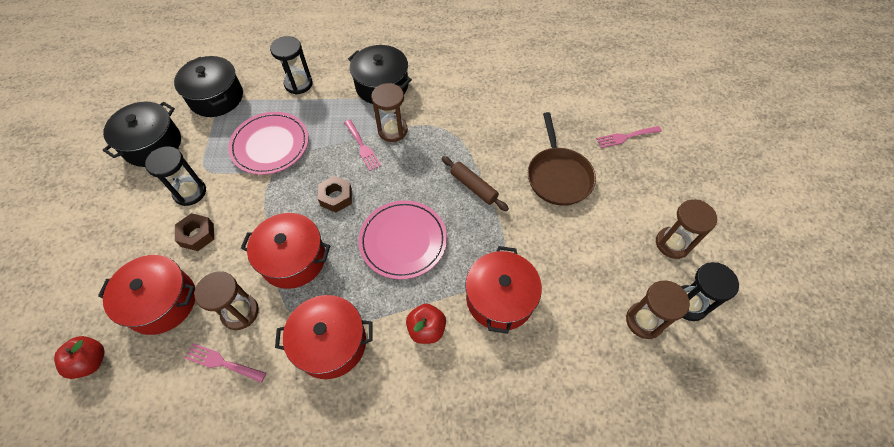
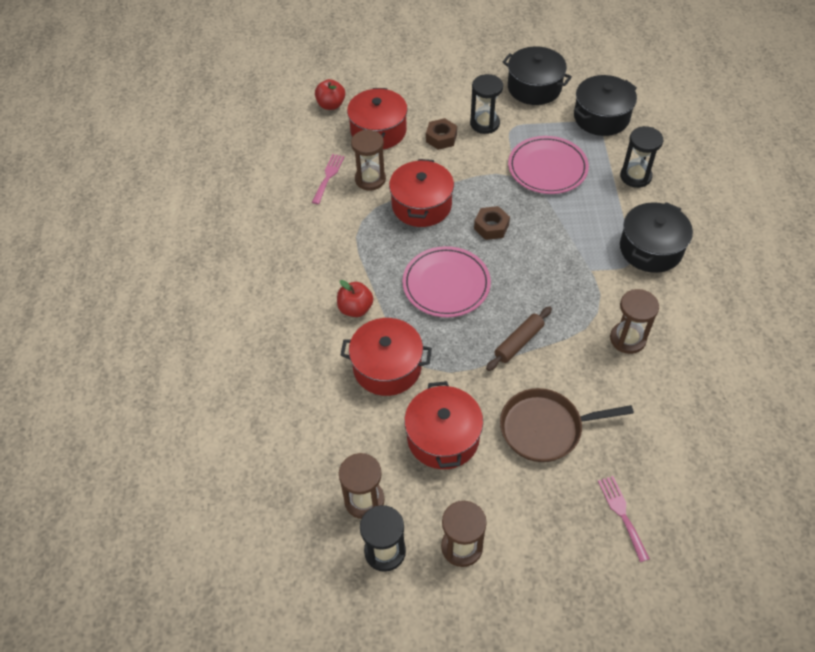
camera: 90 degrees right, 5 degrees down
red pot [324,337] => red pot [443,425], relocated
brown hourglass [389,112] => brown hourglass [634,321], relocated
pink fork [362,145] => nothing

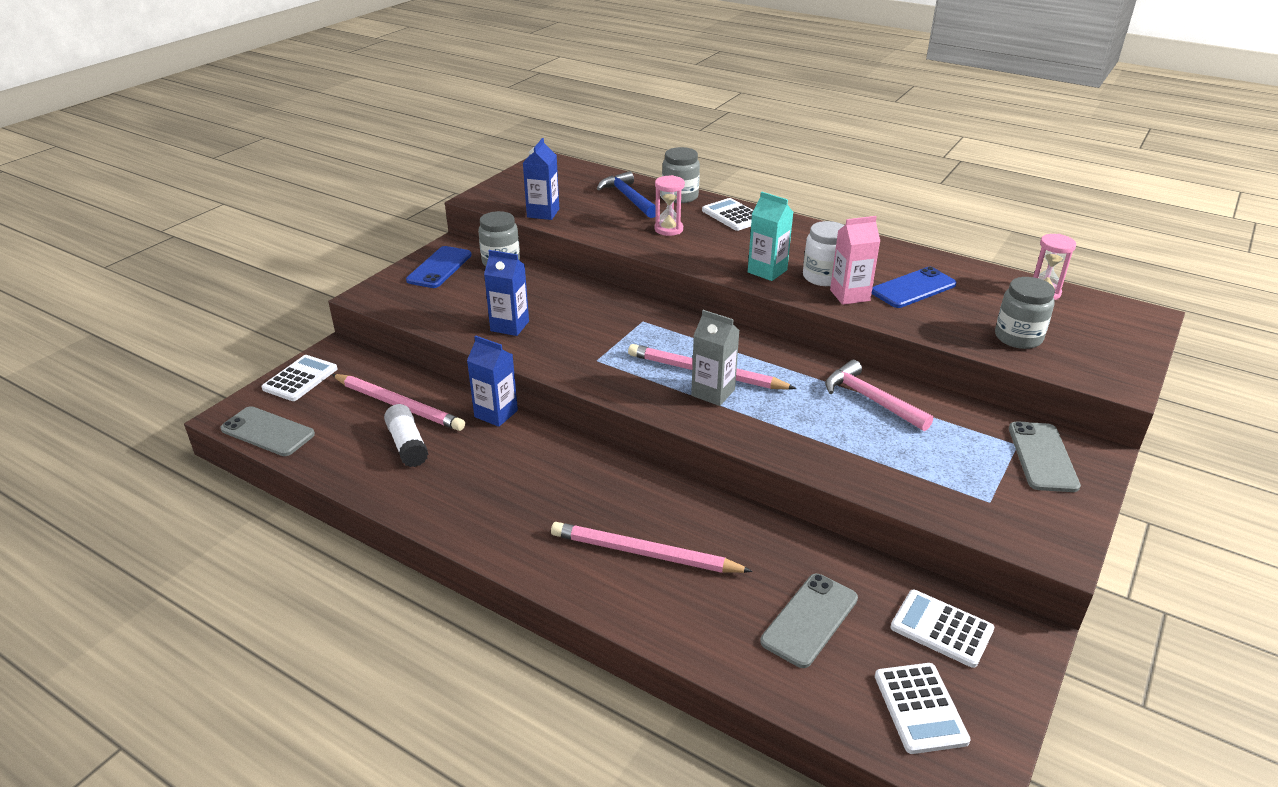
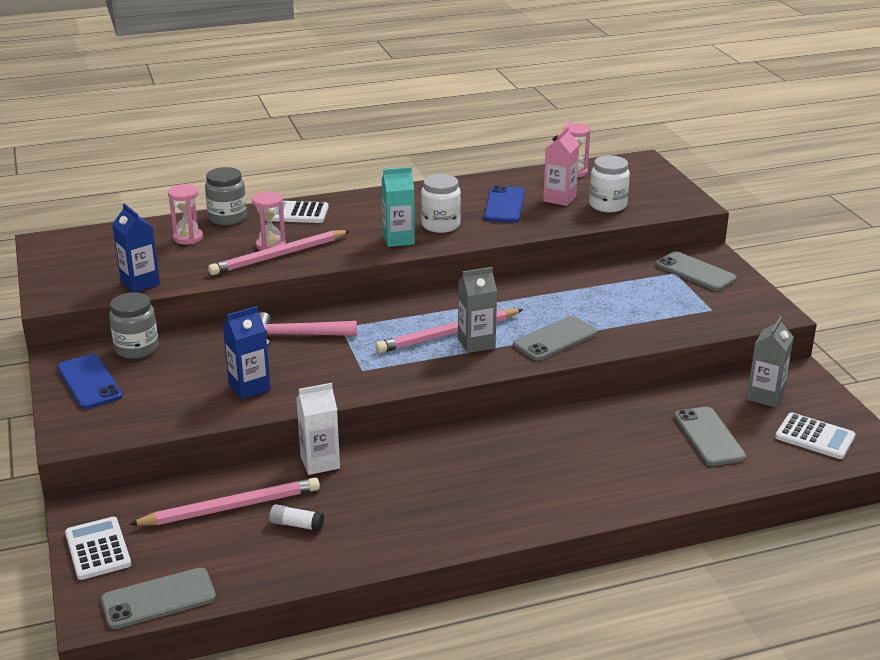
camera: 50 degrees left, 5 degrees down
blue hammer [626,194] => pink hourglass [185,214]
pink pencil [652,547] => pink pencil [279,252], relocated
pink hammer [879,395] => pink hammer [308,329], relocated
white glue stick [406,435] => white glue stick [296,517], x0.65
blue carton [492,381] => white carton [318,429]
nothing => grey phone [555,338]
pink carton [855,260] => pink carton [561,166], relocated
grey jar [1025,313] => white jar [609,183]
white calculator [942,629] => grey carton [770,362]

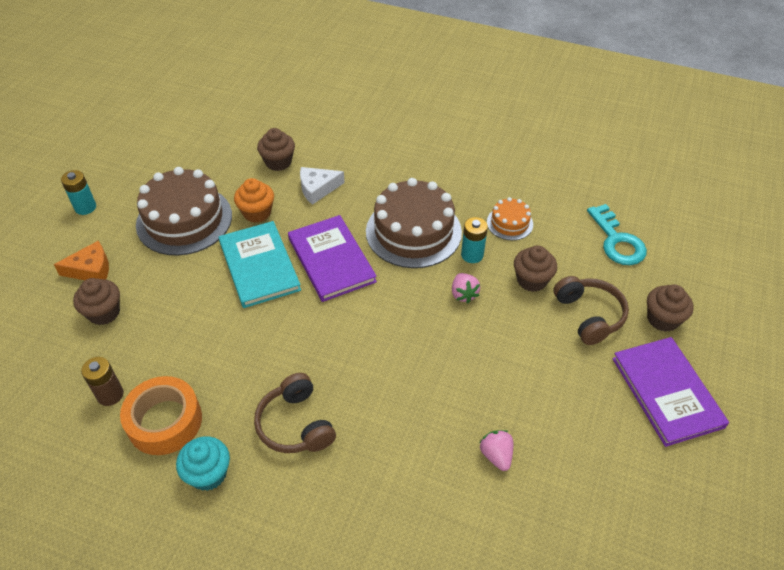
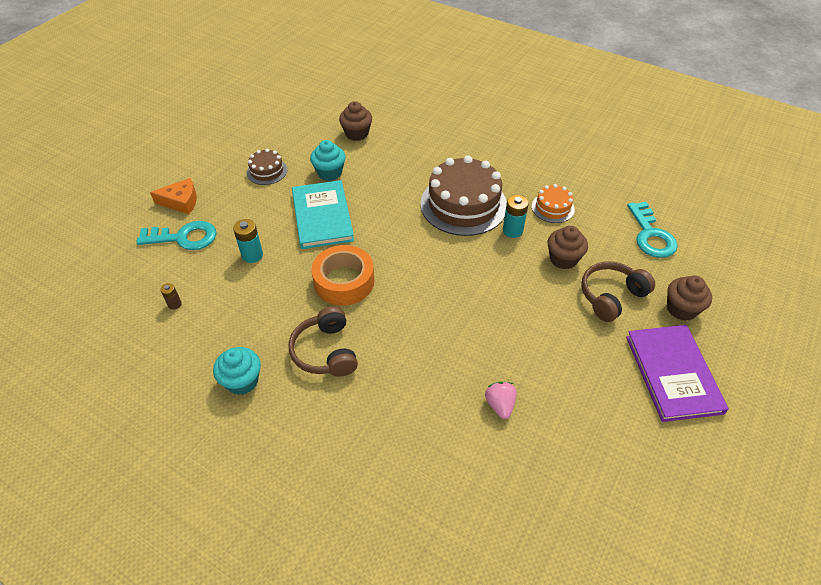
camera: 10 degrees right, 0 degrees up
brown cupcake [96,301] => turquoise key [176,235]
brown battery [102,381] => brown battery [171,296], x0.59
turquoise battery [78,192] => turquoise battery [248,241], relocated
brown cake [184,211] => brown cake [267,167], x0.49
orange cupcake [254,200] => turquoise cupcake [328,160]
orange tape [161,415] => orange tape [343,275], relocated
brown headphones [591,310] => brown headphones [618,291], 120 degrees counterclockwise
purple book [332,258] => nothing
white cheese [322,186] => nothing
pink strawberry [466,288] => nothing

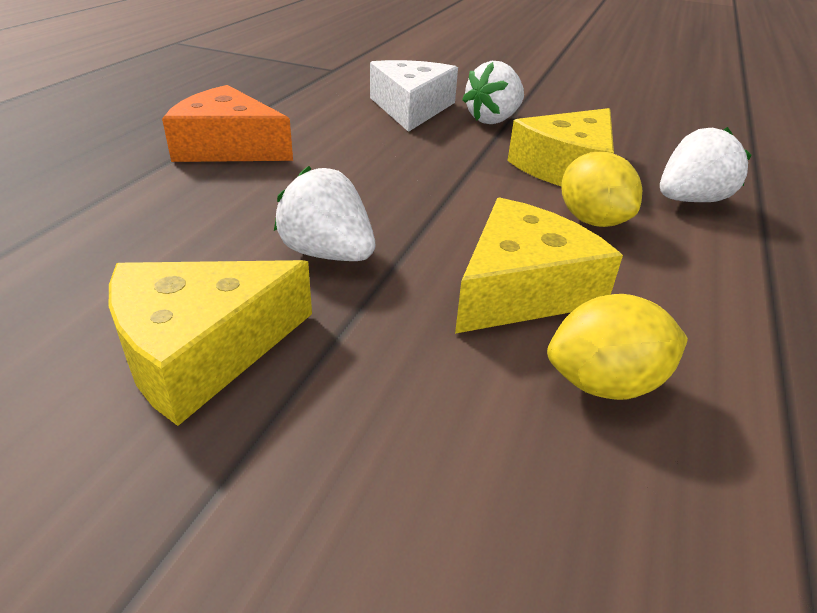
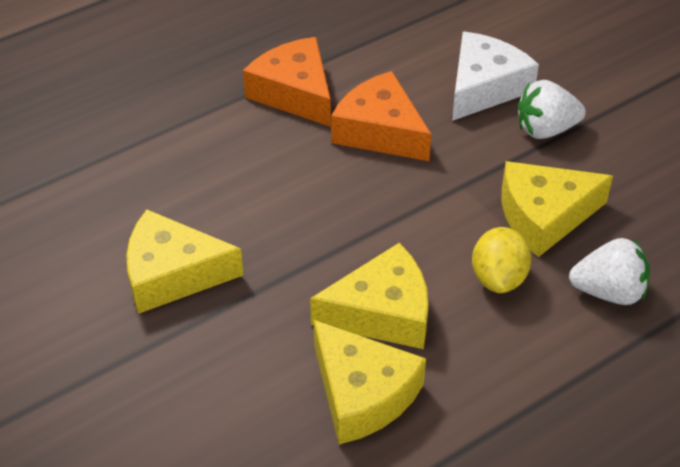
camera: 35 degrees right, 10 degrees up
yellow lemon [617,347] => yellow cheese [370,382]
nothing => orange cheese [381,116]
white strawberry [324,213] => nothing

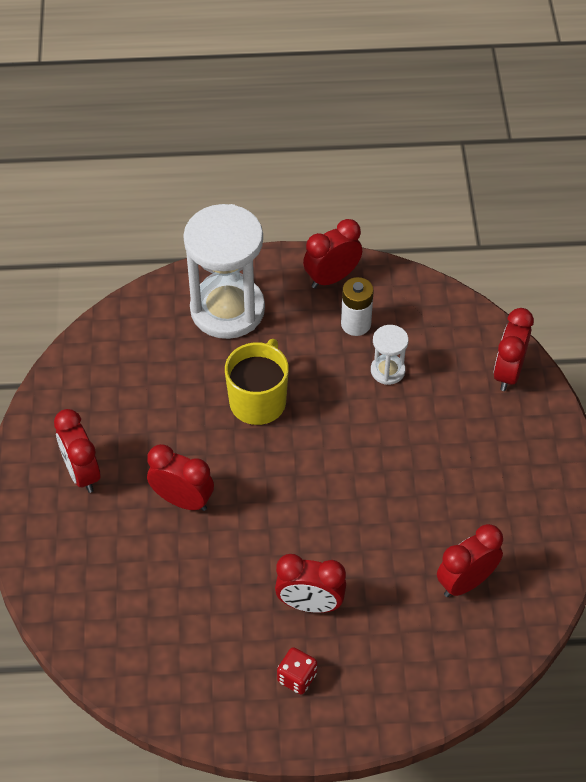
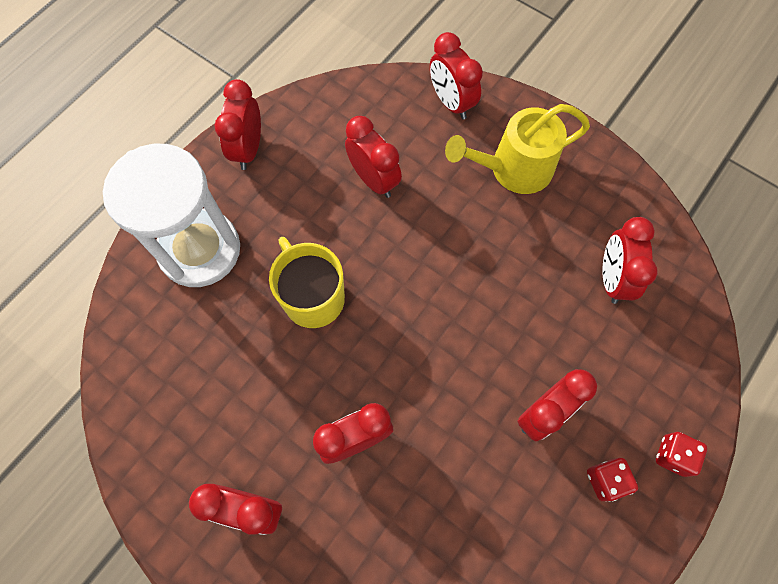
camera: 50 degrees left, 15 degrees up
white hourglass [390,355] => red clock [373,157]
nothing => yellow watering can [517,149]
nothing => red dice [681,454]
white battery [357,306] => nothing

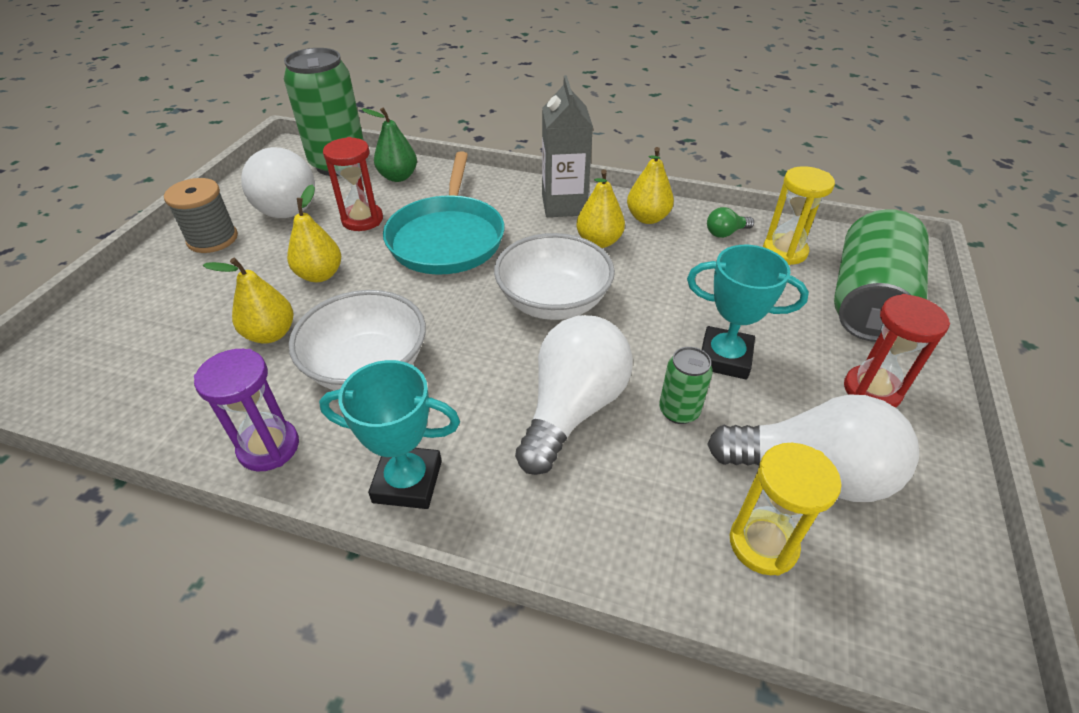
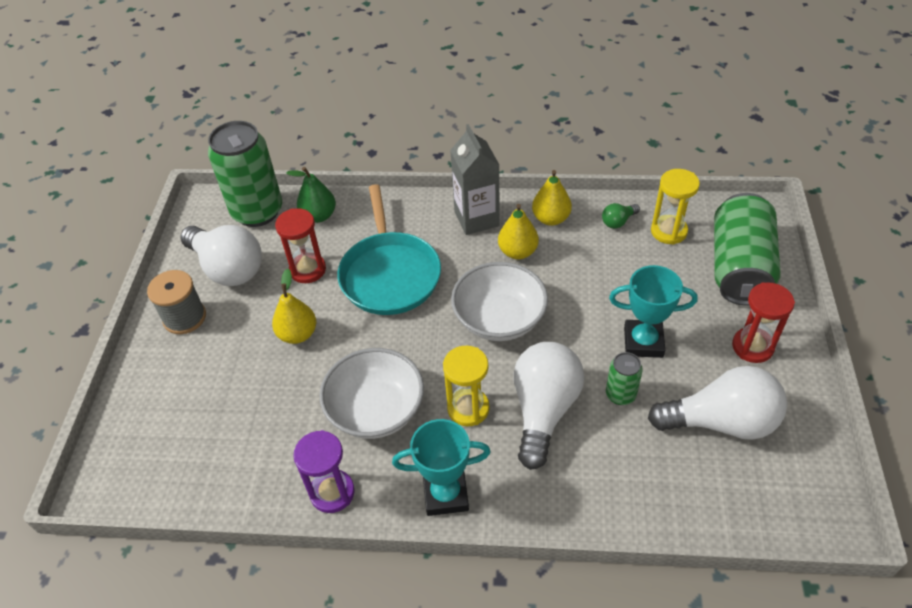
camera: 10 degrees left, 5 degrees up
yellow hourglass [785,509] => yellow hourglass [466,386], relocated
yellow pear [248,301] => nothing

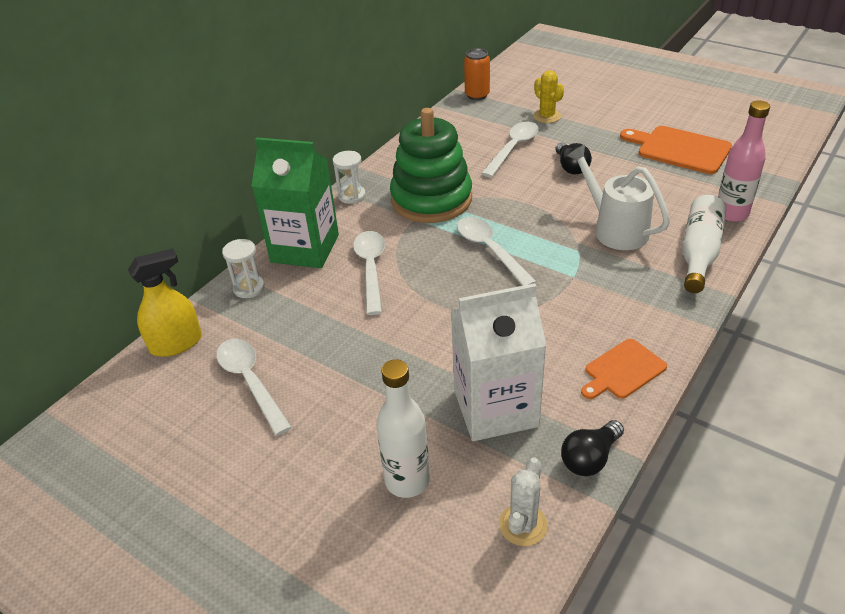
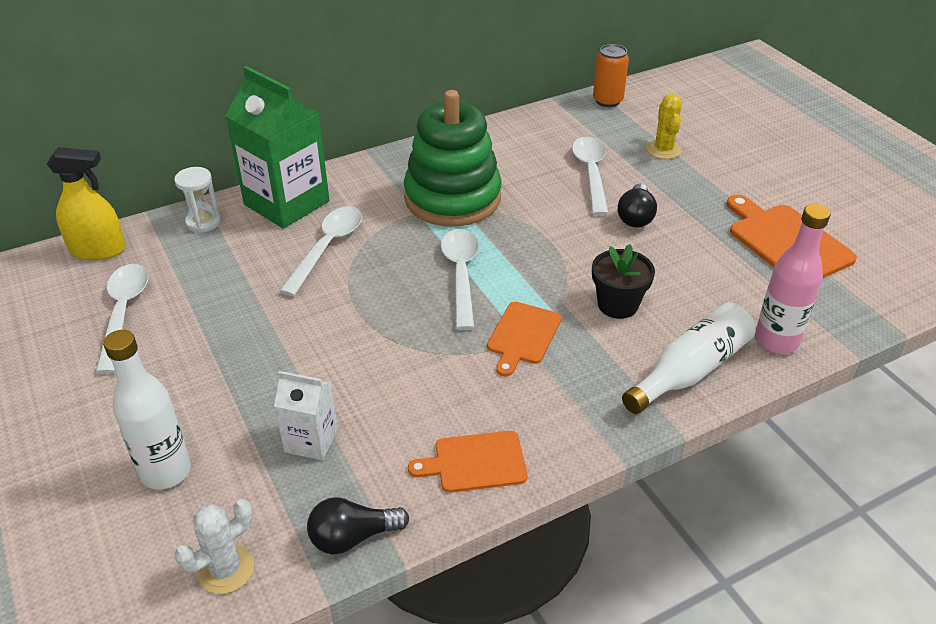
camera: 25 degrees right, 0 degrees up
white carton [499,362] => white carton [306,415], x0.52
nothing => orange cutting board [524,339]
white spoon [510,150] => white spoon [590,176], 60 degrees counterclockwise
white watering can [618,197] => black flower pot [623,281]
white hourglass [349,177] => nothing

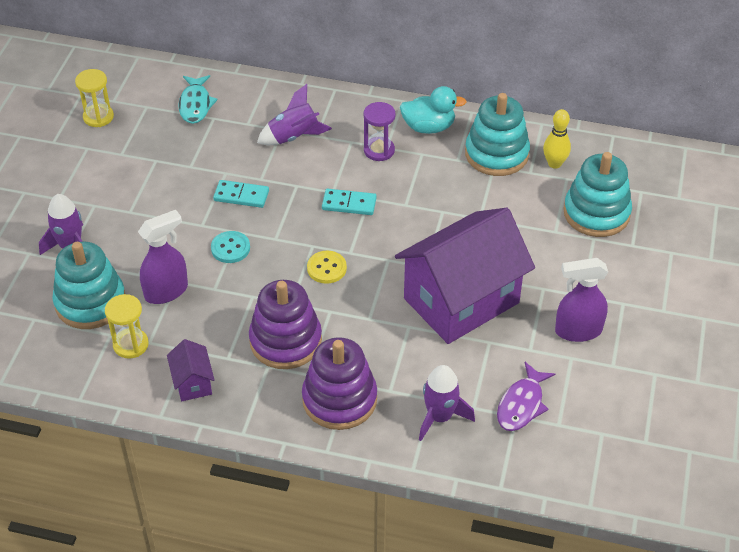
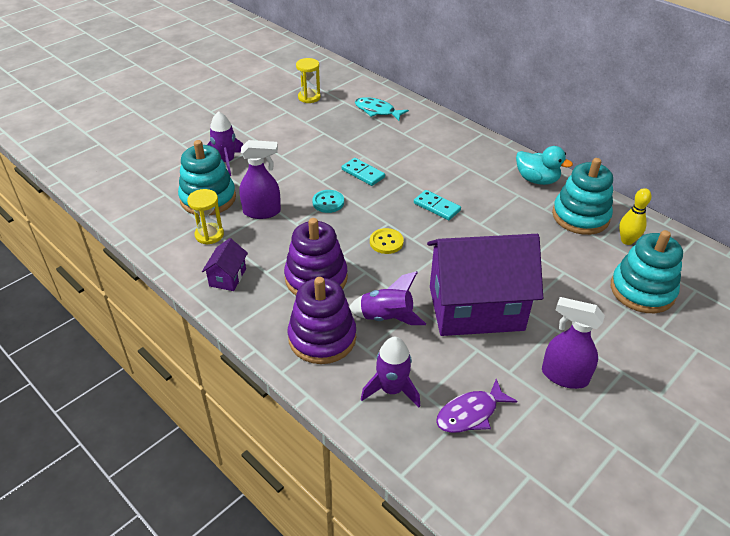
camera: 30 degrees right, 5 degrees down
purple rocket [294,114] => purple rocket [387,298], relocated
turquoise fish [198,99] => turquoise fish [382,109], 90 degrees clockwise
purple hourglass [379,131] => nothing

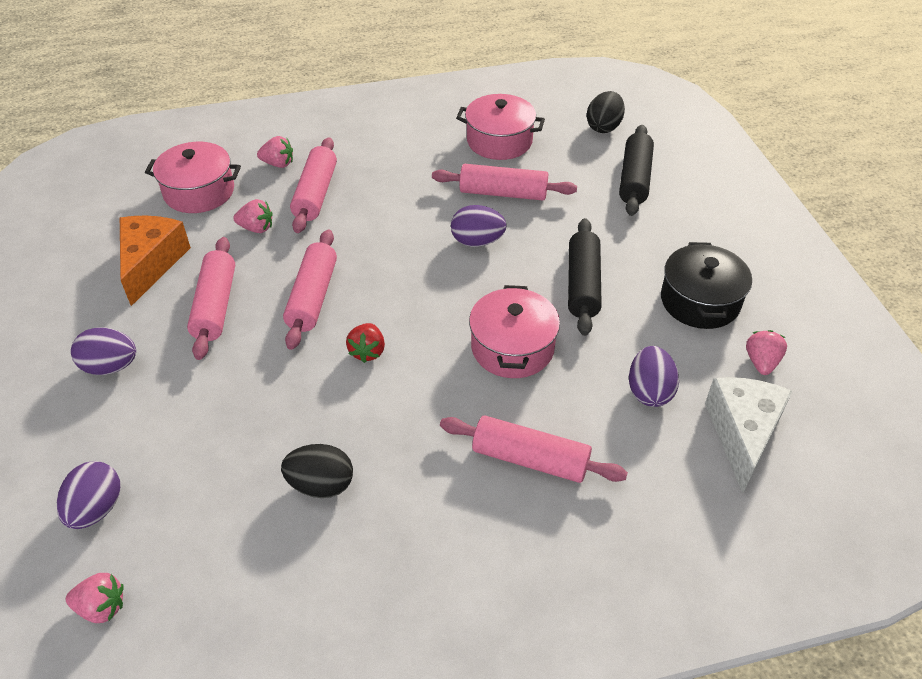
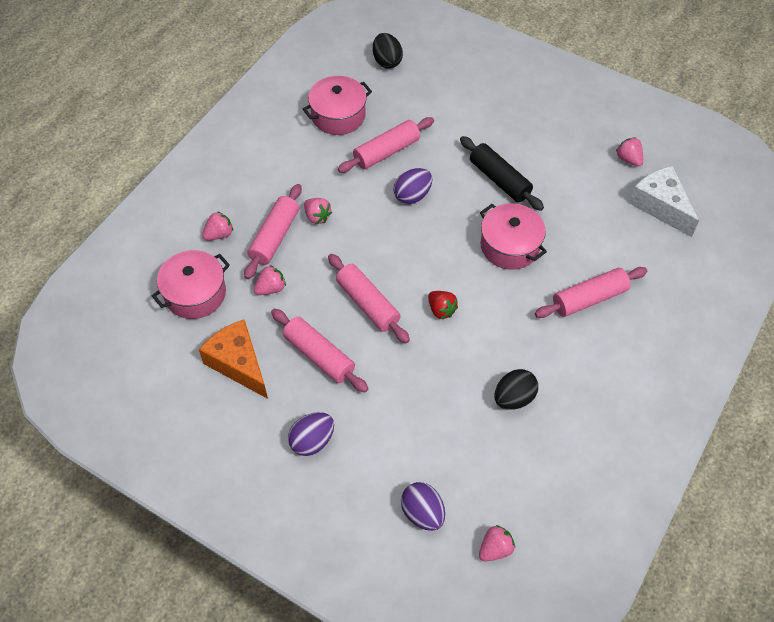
camera: 45 degrees left, 10 degrees up
pink rolling pin [313,185] => pink rolling pin [273,231], 60 degrees clockwise
nothing => pink strawberry [318,211]
black rolling pin [636,170] => nothing
purple egg [654,376] => nothing
black pot [706,285] => nothing

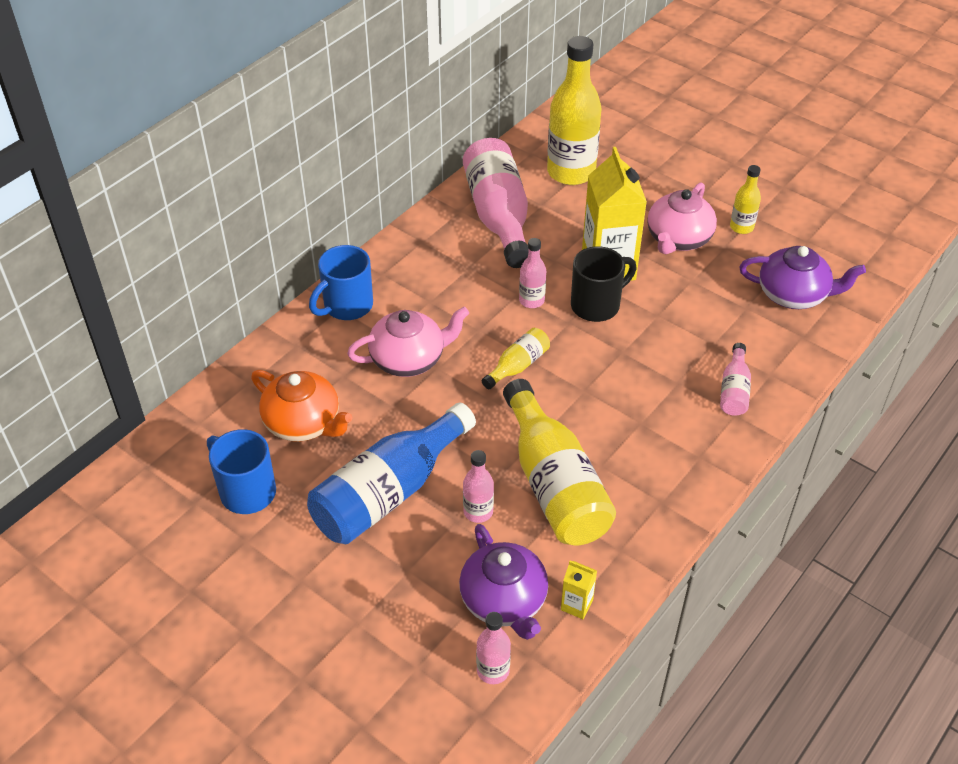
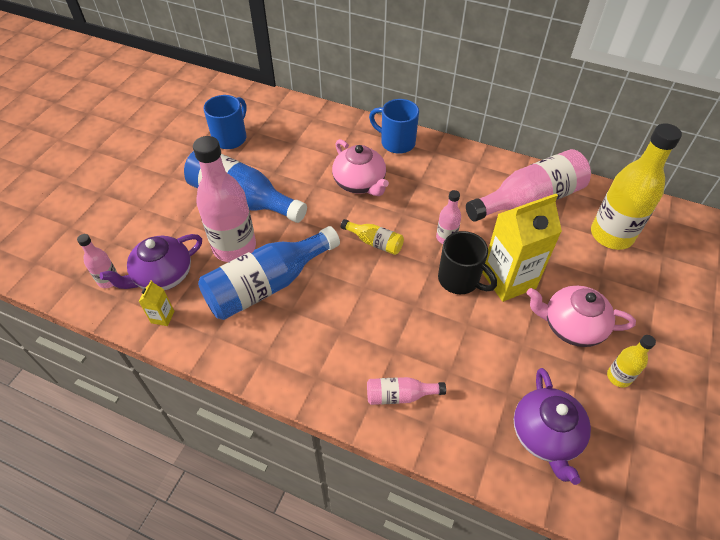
camera: 75 degrees right, 5 degrees up
pink bottle [478,486] => pink bottle [224,199], x2.10
yellow bottle [559,462] => blue bottle [269,273]
orange teapot [302,406] => nothing

